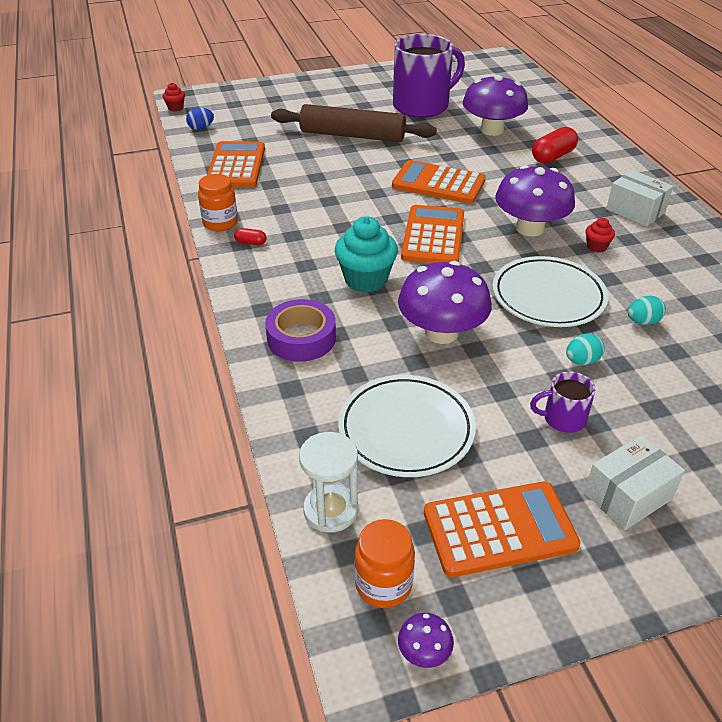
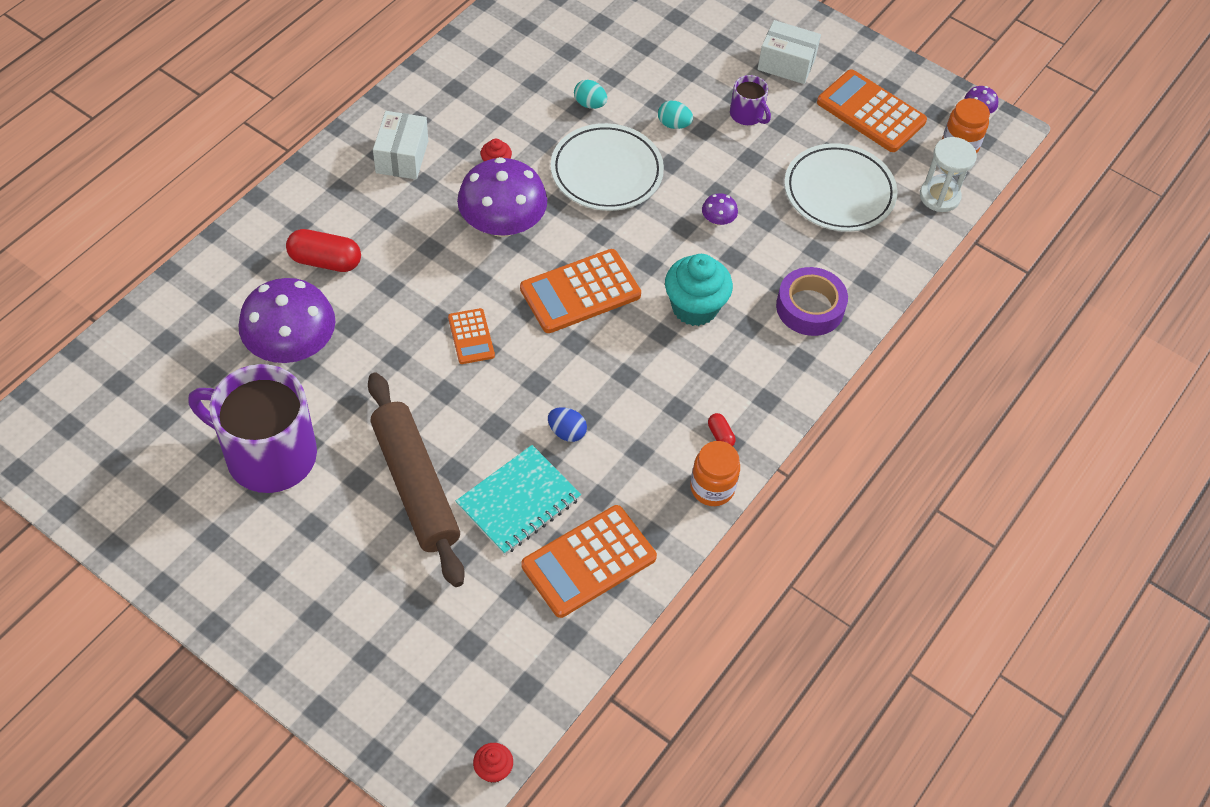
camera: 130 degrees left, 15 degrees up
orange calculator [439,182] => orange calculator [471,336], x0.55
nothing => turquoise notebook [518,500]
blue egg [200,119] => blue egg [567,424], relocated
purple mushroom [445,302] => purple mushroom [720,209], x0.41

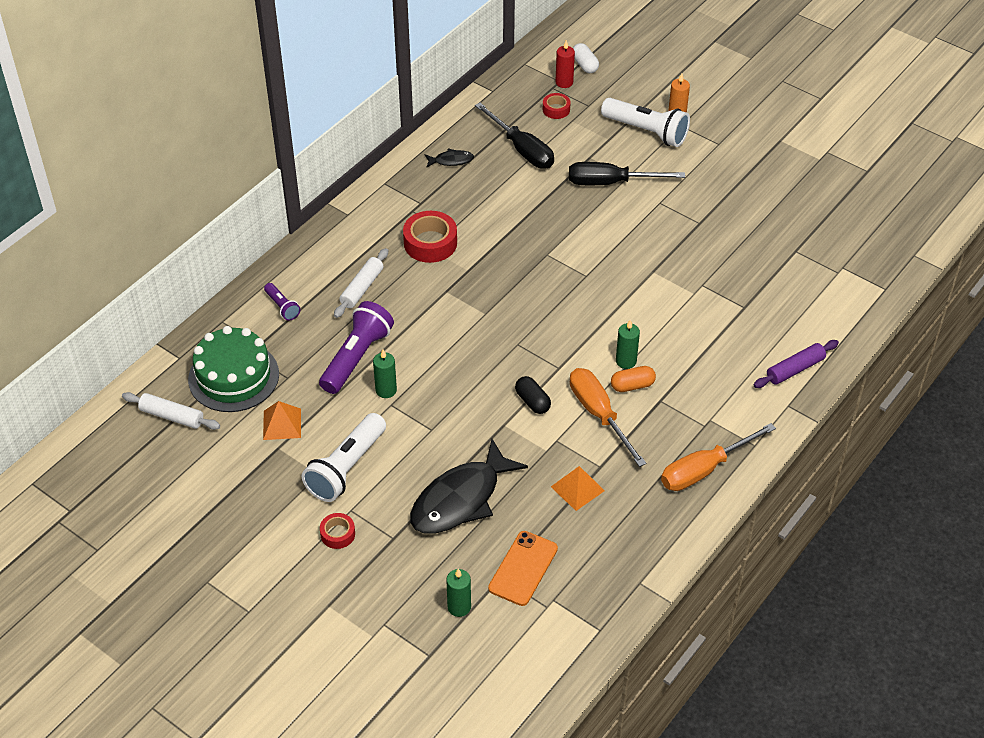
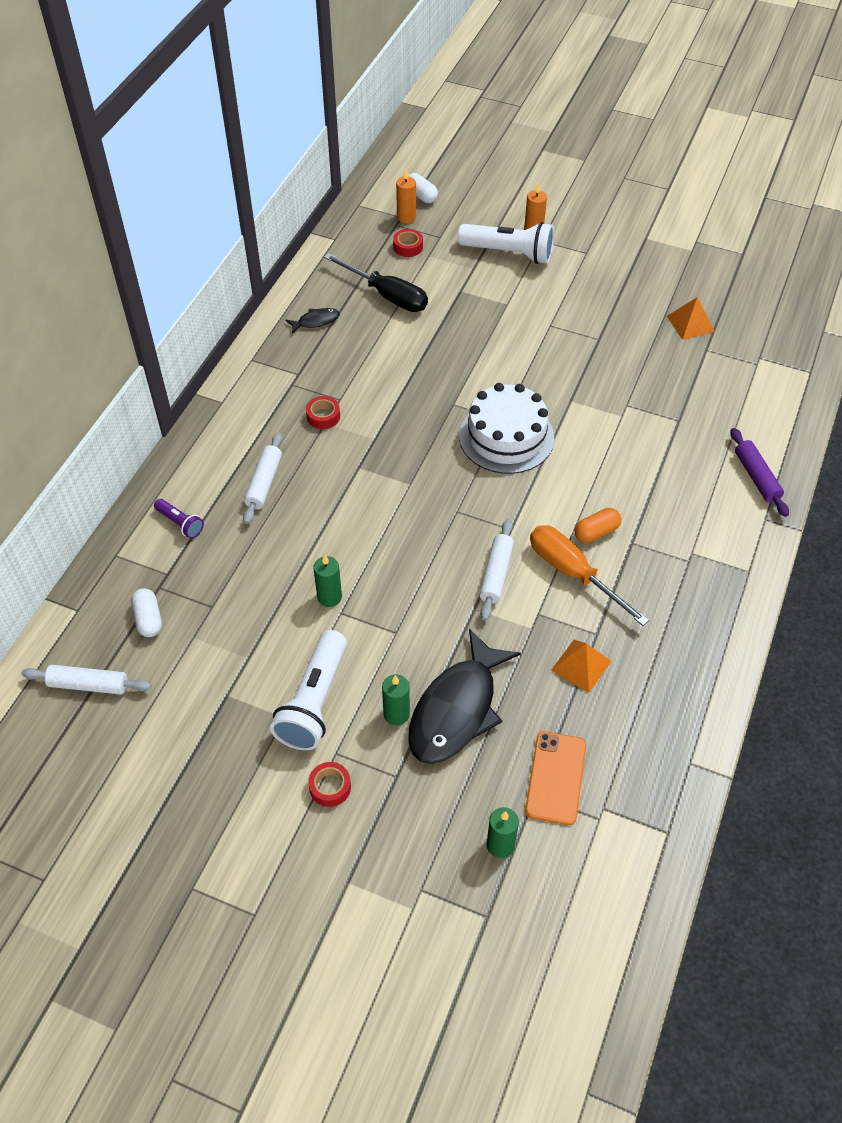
camera: 15 degrees left, 5 degrees up
green cake [233,369] => white capsule [146,612]
red tape [430,237] => red tape [323,412], x0.56
green candle [628,344] => green candle [396,700], relocated
red candle [565,64] => orange candle [406,196]
nothing => white cake [506,428]
black capsule [533,395] => white rolling pin [496,570]
orange pyramid [282,420] => orange pyramid [691,318], relocated
purple rolling pin [796,364] => purple rolling pin [760,472], 60 degrees counterclockwise
purple flashlight [356,347] => nothing
black screwdriver [627,173] => nothing
orange screwdriver [718,457] => nothing

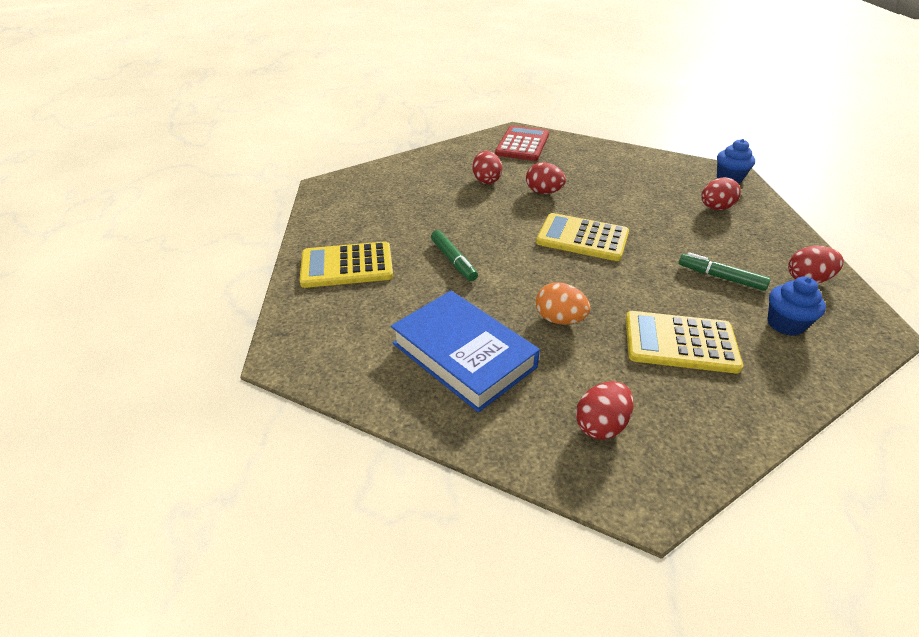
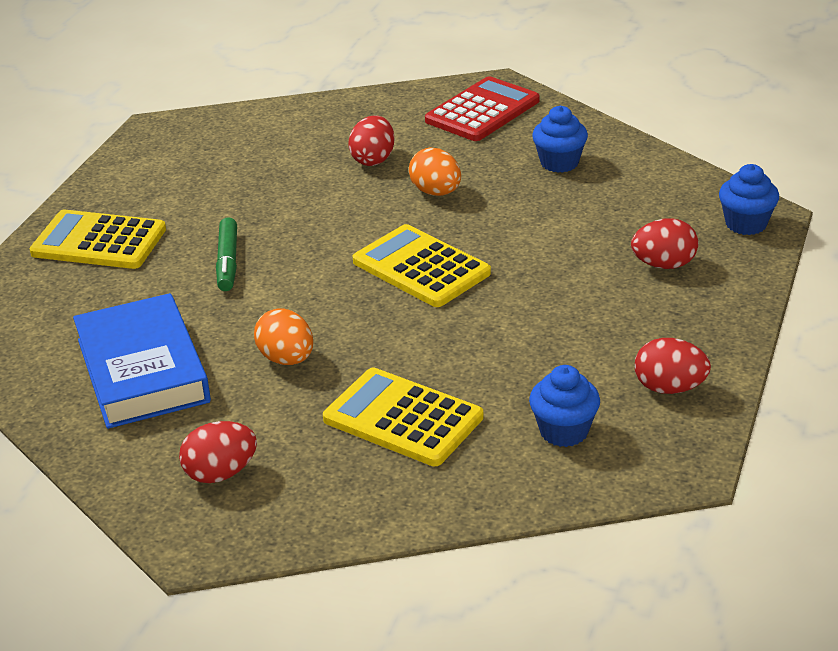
camera: 25 degrees right, 5 degrees down
red egg [546,178] => orange egg [435,172]
nothing => blue cupcake [560,139]
green marker [725,271] => nothing

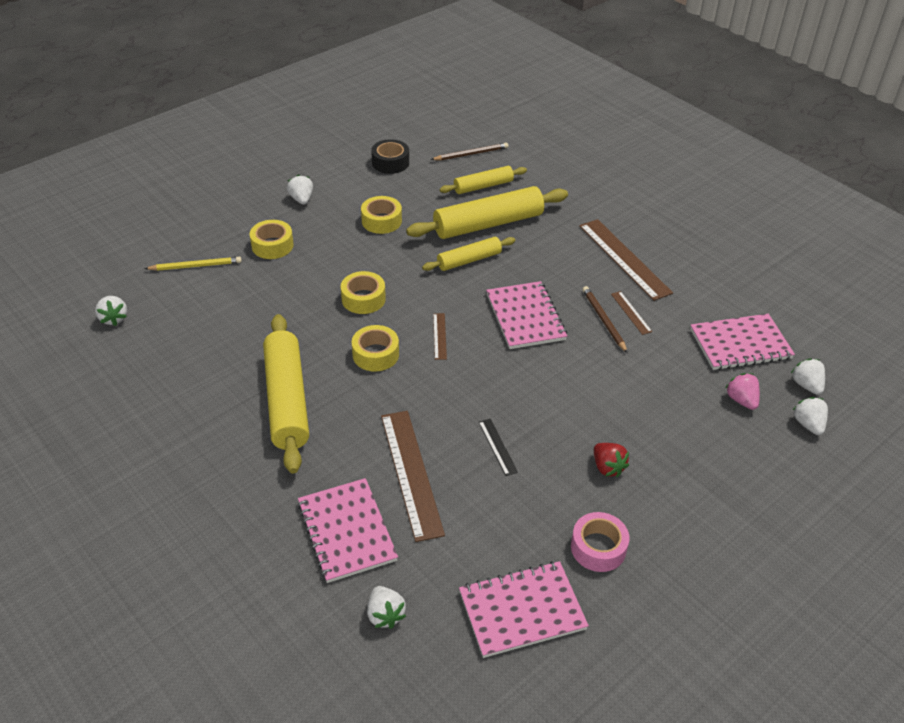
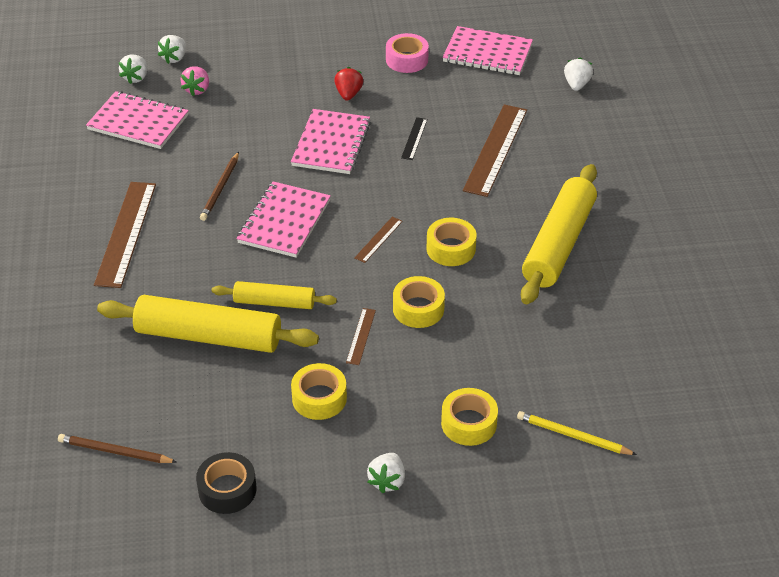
camera: 145 degrees left, 0 degrees up
pink notebook [347,530] => pink notebook [331,141], relocated
brown ruler [631,313] => brown ruler [361,336], relocated
white strawberry [111,311] => nothing
yellow rolling pin [483,180] => nothing

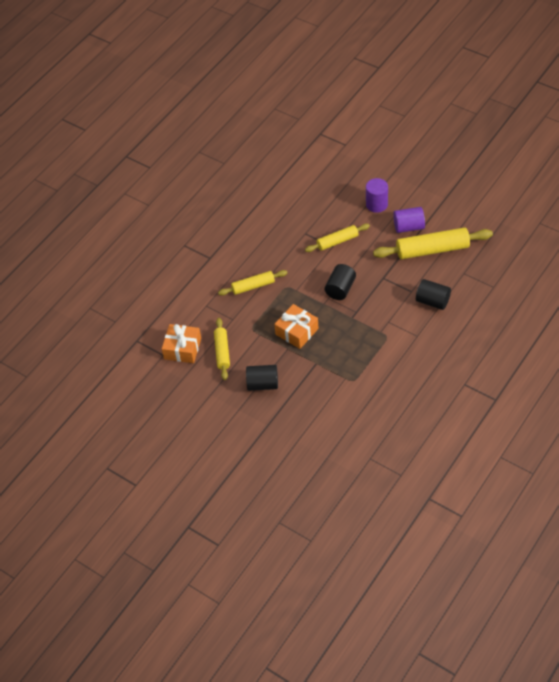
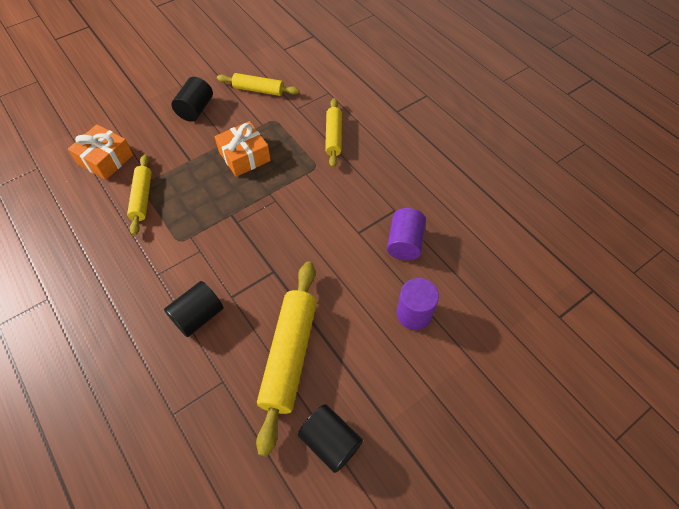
camera: 105 degrees right, 5 degrees up
orange gift [181,343] => orange gift [100,152], relocated
yellow rolling pin [337,238] => yellow rolling pin [139,195], relocated
black cylinder [340,282] => black cylinder [330,438], relocated
purple cylinder [409,220] => purple cylinder [406,234], relocated

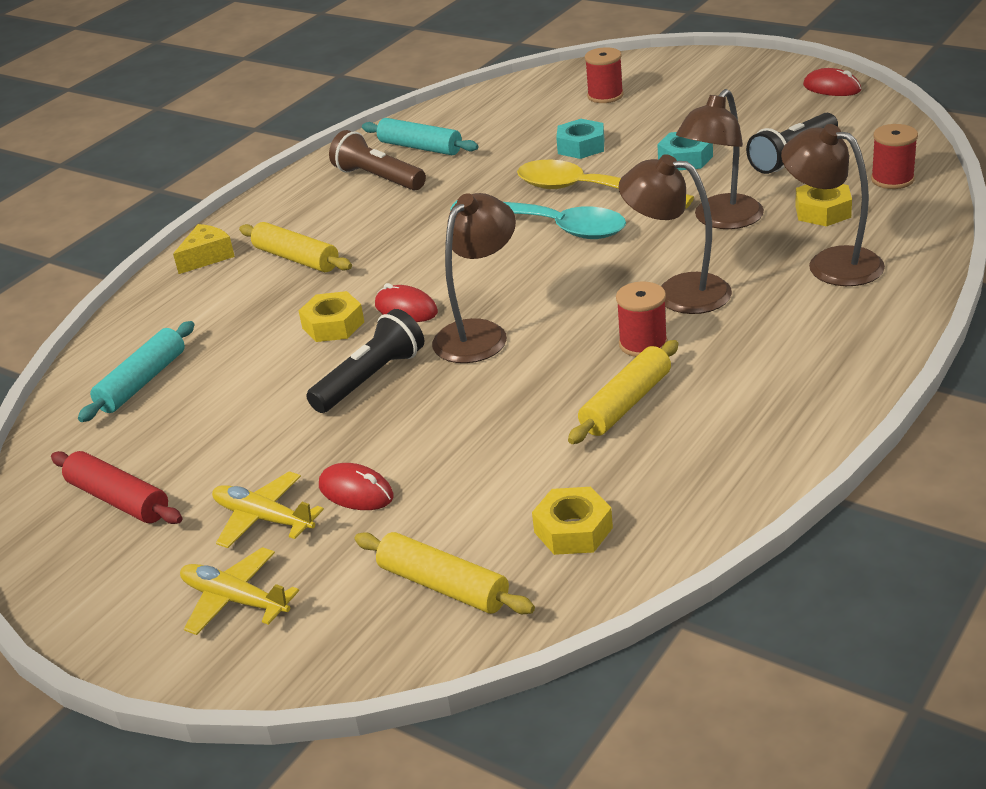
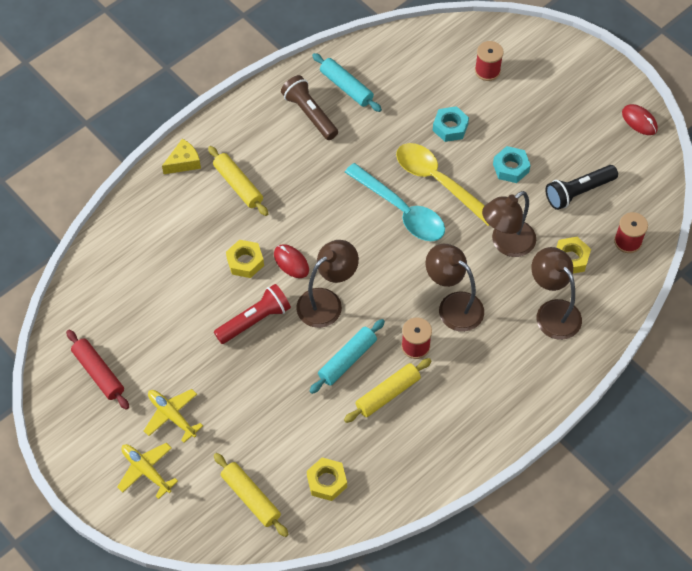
camera: 10 degrees right, 25 degrees up
black flashlight [365,361] => red flashlight [252,314]
turquoise rolling pin [136,371] => turquoise rolling pin [347,356], relocated
red mouse [356,486] => nothing

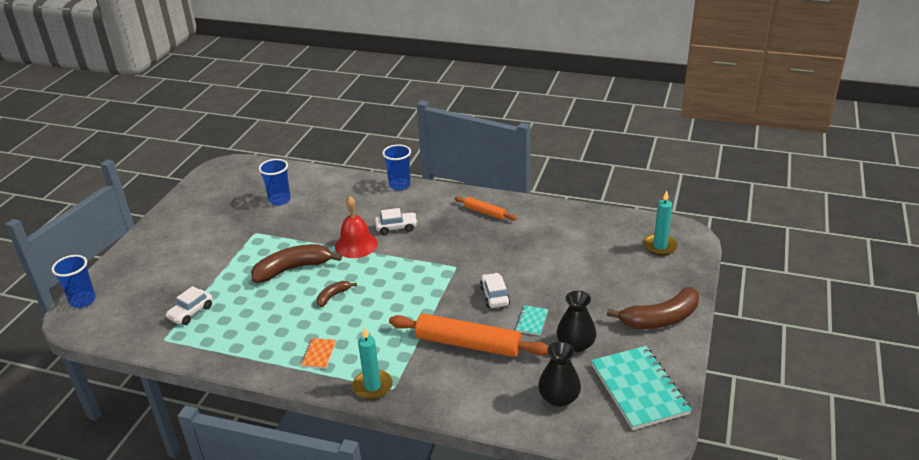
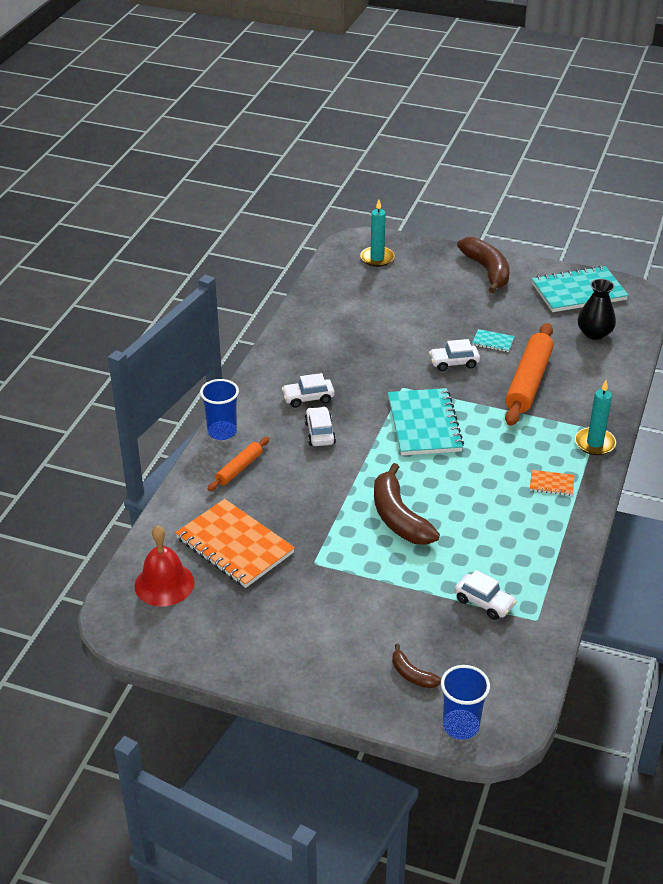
camera: 90 degrees left, 5 degrees up
red bell [356,227] => red bell [165,565], relocated
blue cup [275,182] => orange notebook [235,543]
orange rolling pin [486,208] => orange rolling pin [239,464], relocated
nothing => white car [308,390]
nothing => turquoise notebook [426,422]
brown banana [337,294] => brown banana [416,666], relocated
black vase [576,321] => nothing

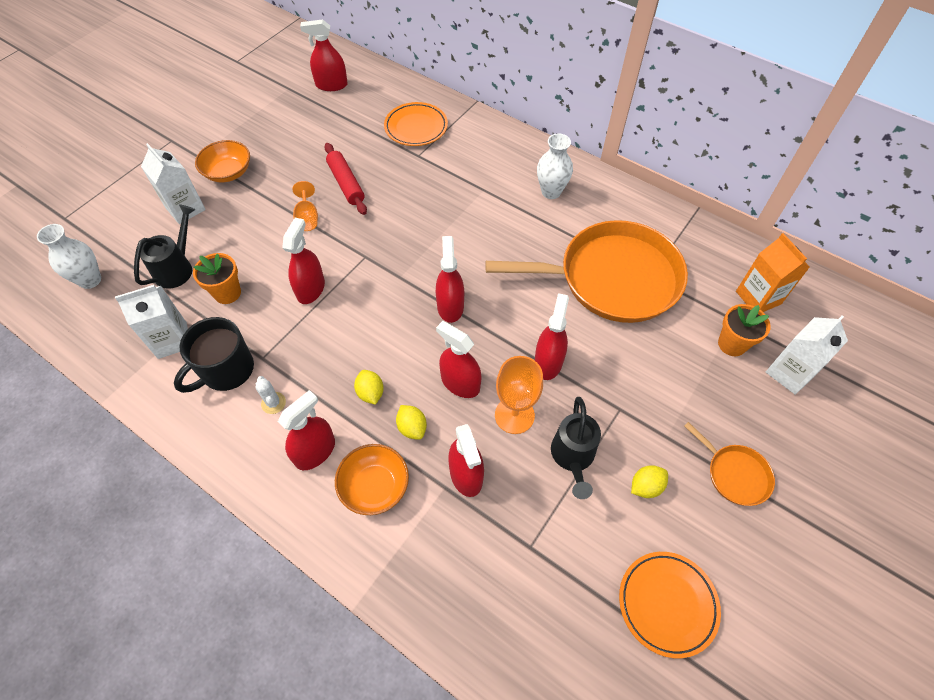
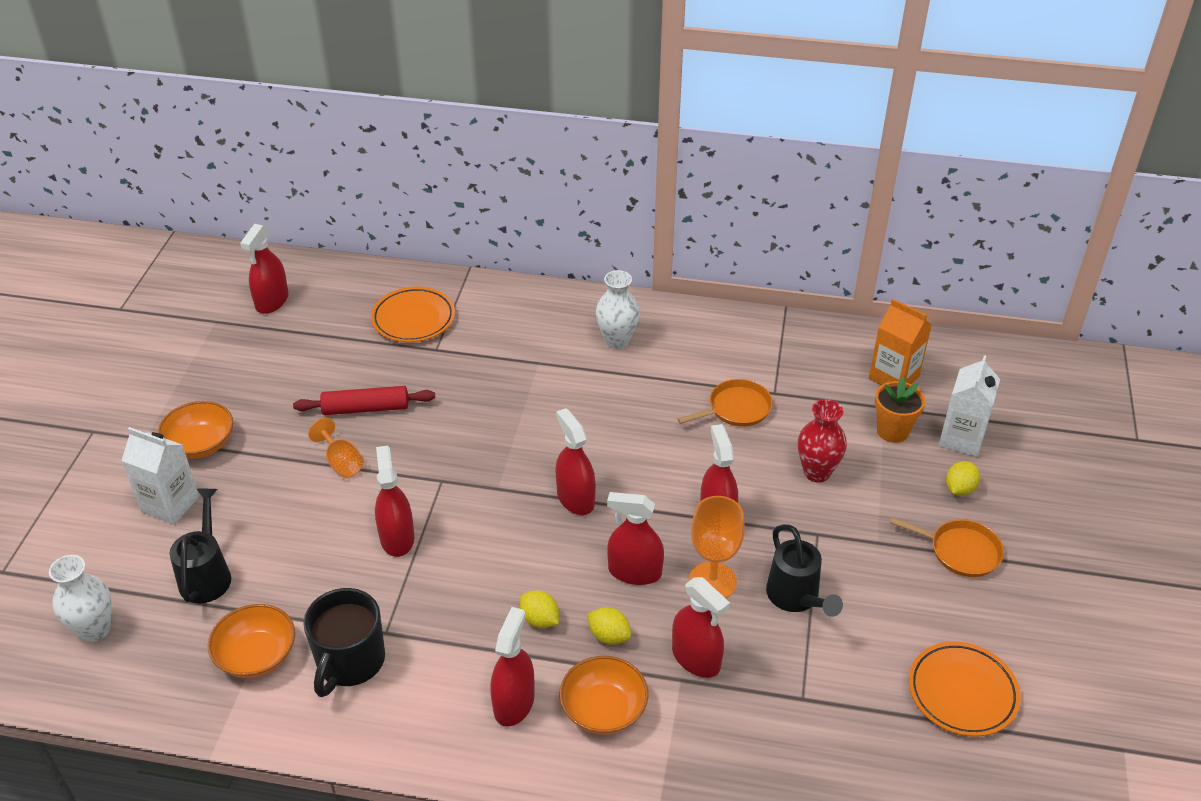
camera: 25 degrees left, 15 degrees down
white carton [151,322] => orange bowl [251,641]
red spray bottle [324,55] => red spray bottle [264,269], 45 degrees counterclockwise
red rolling pin [345,179] => red rolling pin [364,400], 45 degrees counterclockwise
orange pan [586,271] => orange pan [725,403], x0.43
nothing => red vase [822,441]
yellow lemon [649,481] => yellow lemon [963,478], relocated
orange flower pot [217,278] => nothing
white cactus [271,395] => nothing

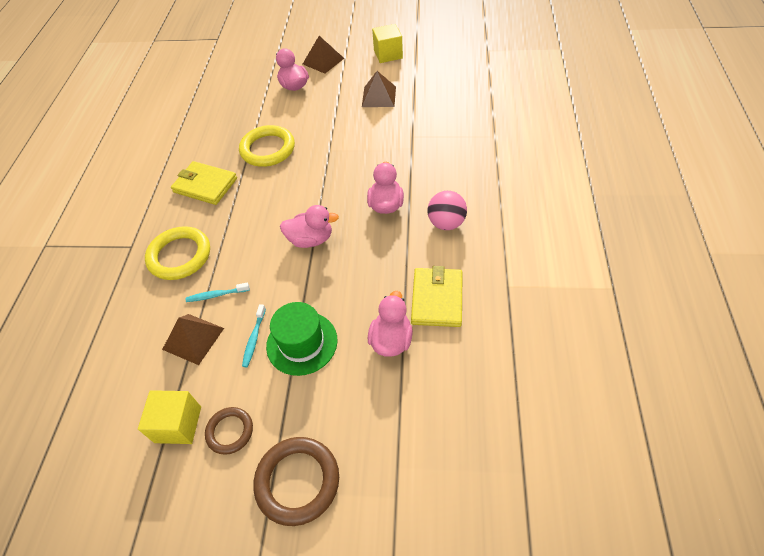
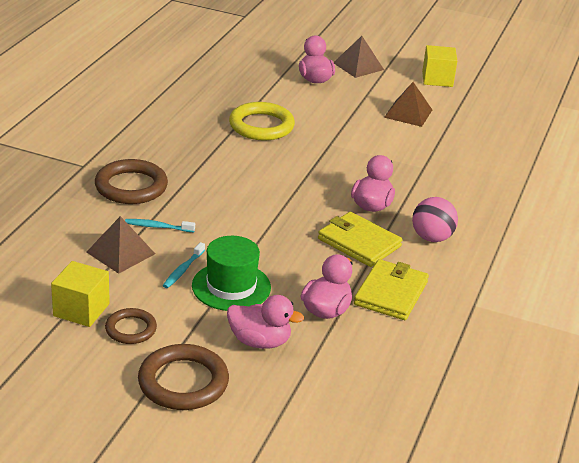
camera: 10 degrees right, 20 degrees down
yellow ring [177,253] => brown ring [131,181]
pink duck [309,226] => pink duck [265,322], relocated
yellow wallet [204,183] => yellow wallet [360,239], relocated

